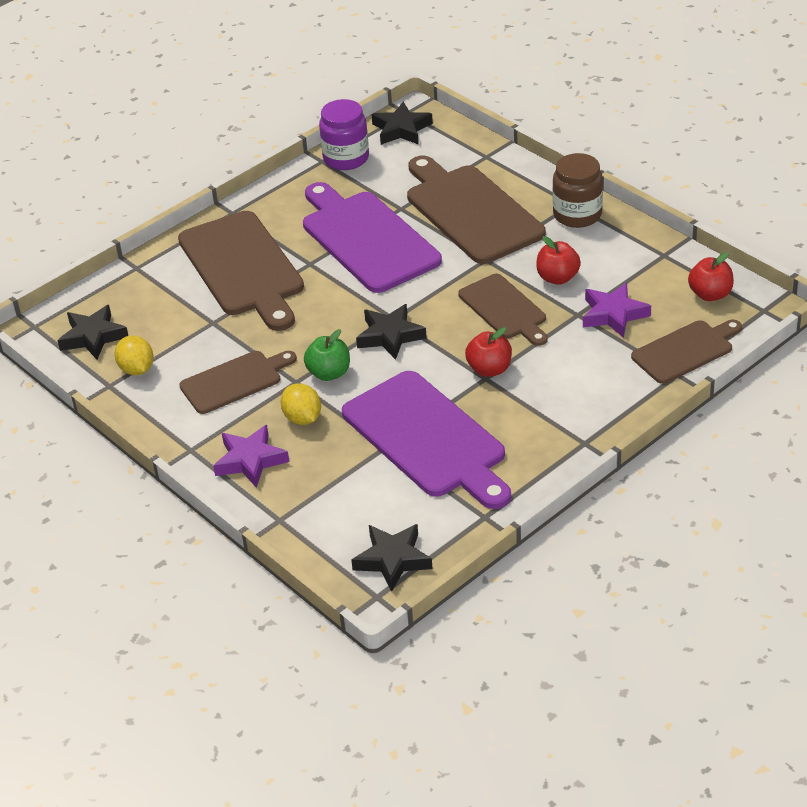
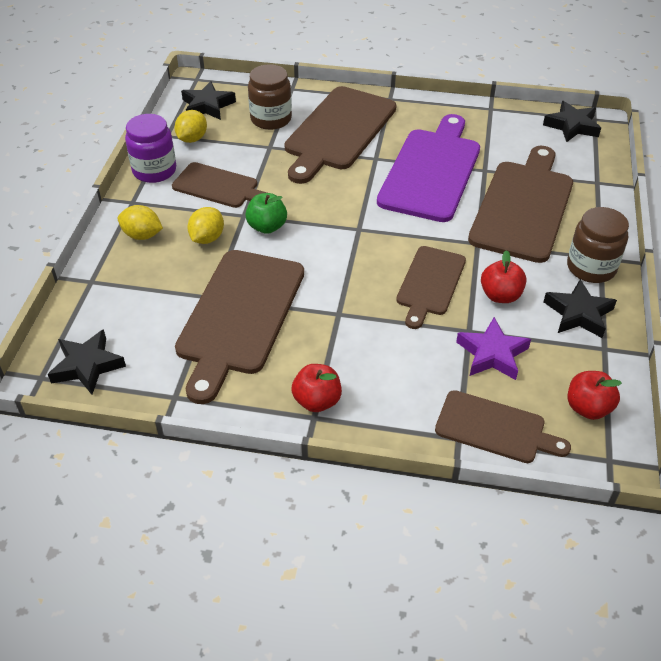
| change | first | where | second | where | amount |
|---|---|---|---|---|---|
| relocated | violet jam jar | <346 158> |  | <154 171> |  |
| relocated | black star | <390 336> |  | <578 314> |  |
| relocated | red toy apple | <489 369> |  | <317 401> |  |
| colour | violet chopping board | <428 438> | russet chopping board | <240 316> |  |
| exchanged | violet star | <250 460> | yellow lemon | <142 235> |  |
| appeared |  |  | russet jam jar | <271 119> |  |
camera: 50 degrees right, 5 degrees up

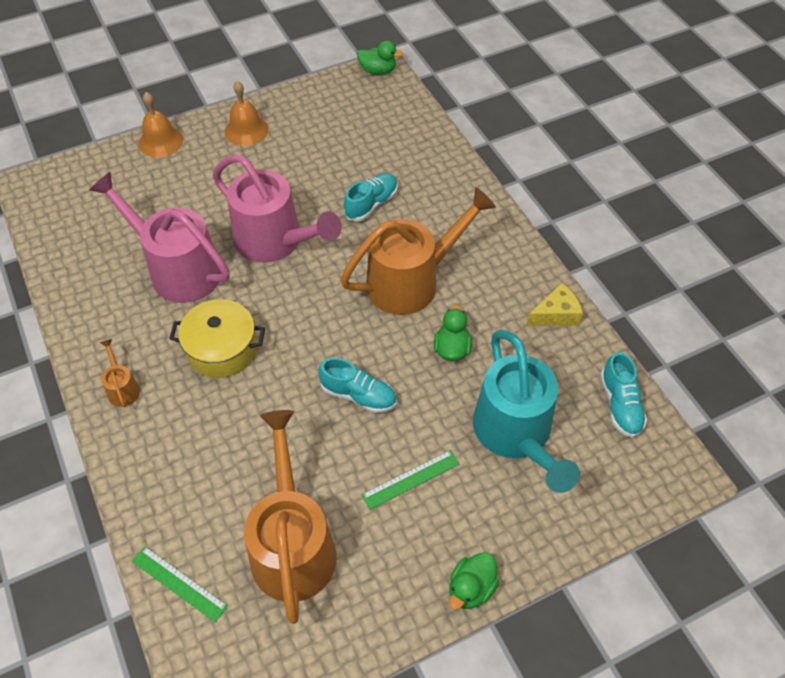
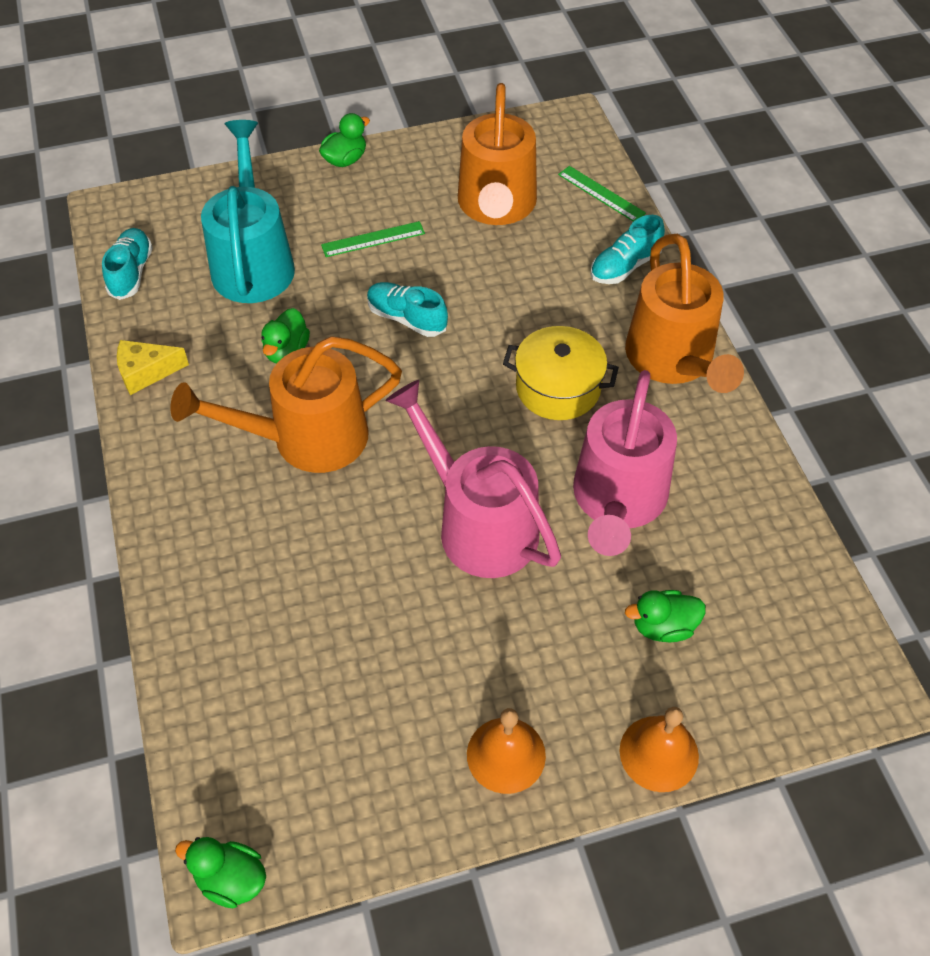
| change | first | where | second | where | amount |
|---|---|---|---|---|---|
| spun | pink sprinkling can | <177 269> |  | <617 502> | 60 degrees clockwise |
| relocated | teal lace-up shoe | <371 204> |  | <625 266> |  |
| size | orange-coloured sprinkling can | <122 388> |  | <674 361> | x2.41 |
| appeared |  |  | green duck | <663 626> |  |
camera: 170 degrees left, 0 degrees up

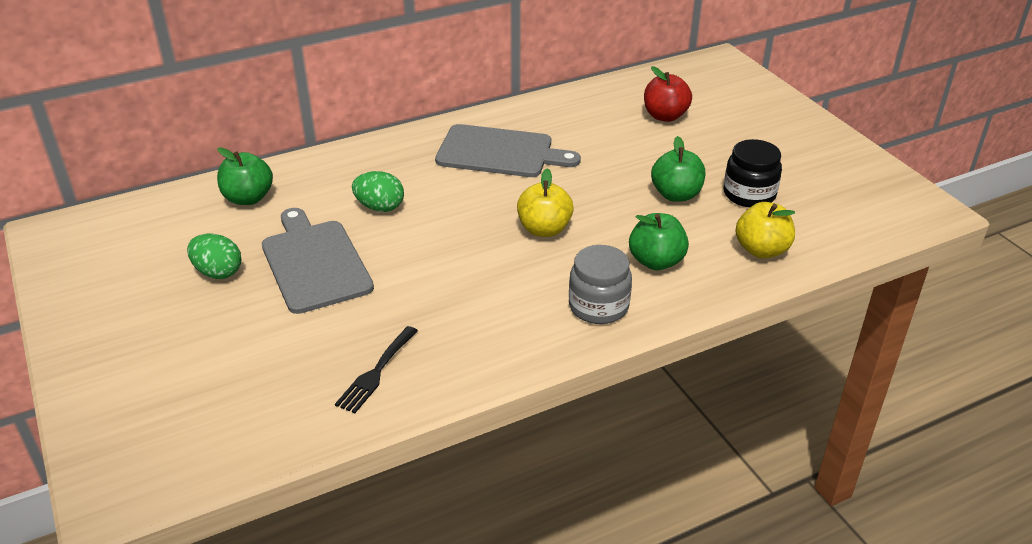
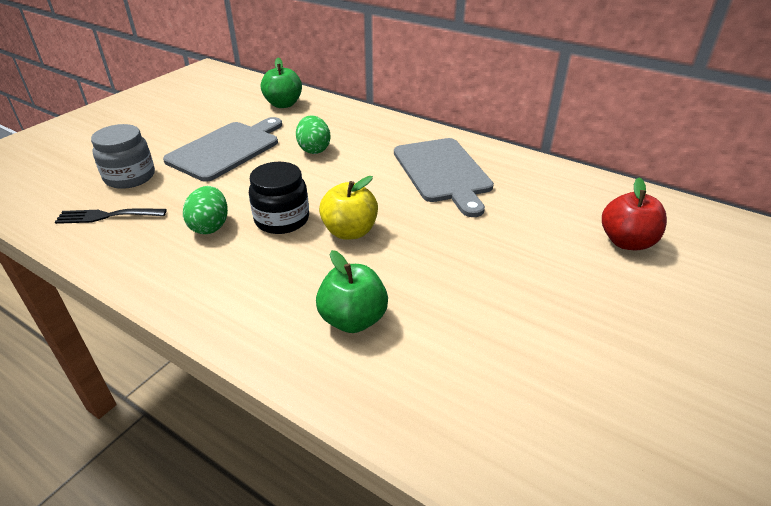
| change | first | where | second | where | amount |
|---|---|---|---|---|---|
| missing | green toy apple | <676 195> |  |  |  |
| relocated | black jam jar | <749 194> |  | <282 219> |  |
| missing | yellow toy apple | <761 250> |  |  |  |
| relocated | green toy egg | <218 272> |  | <210 226> |  |
| relocated | ash-grey jam jar | <598 306> |  | <130 177> |  |
camera: 60 degrees right, 0 degrees up

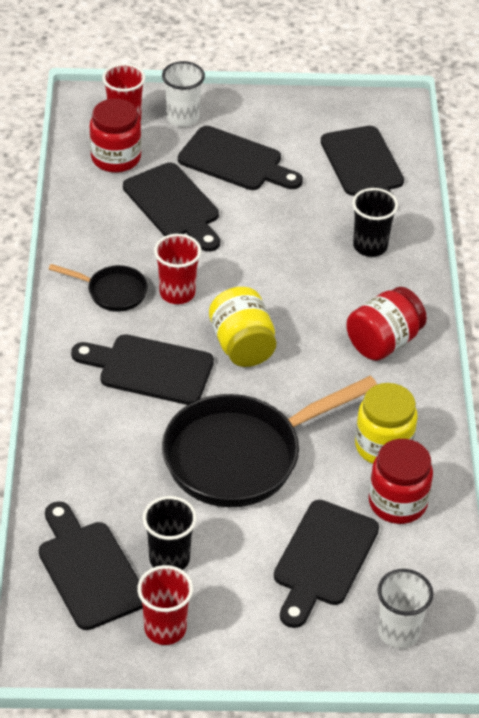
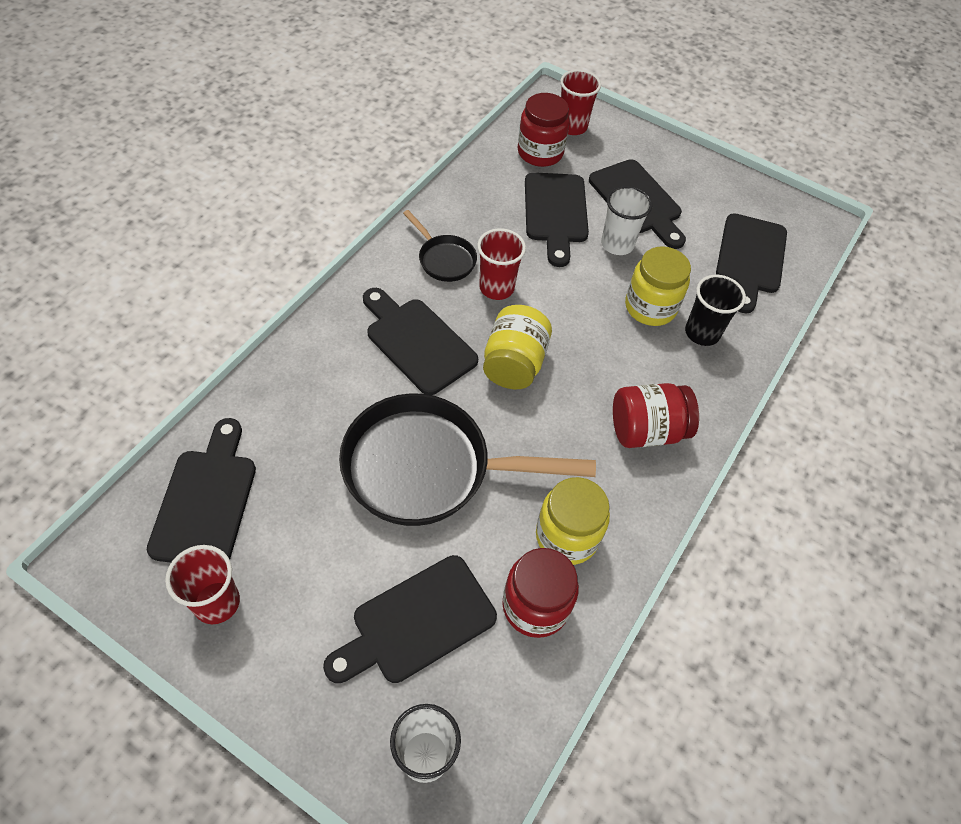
| change | first | where | second | where | amount |
|---|---|---|---|---|---|
| relocated | snow-white beaker | <183 118> |  | <617 244> |  |
| missing | black beaker | <169 559> |  |  |  |
| appeared |  |  | yellow jam jar | <650 307> |  |
camera: 30 degrees right, 10 degrees up

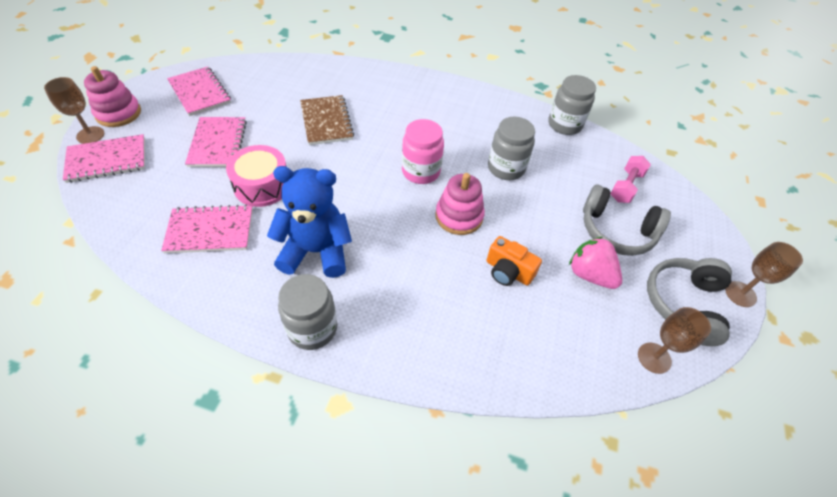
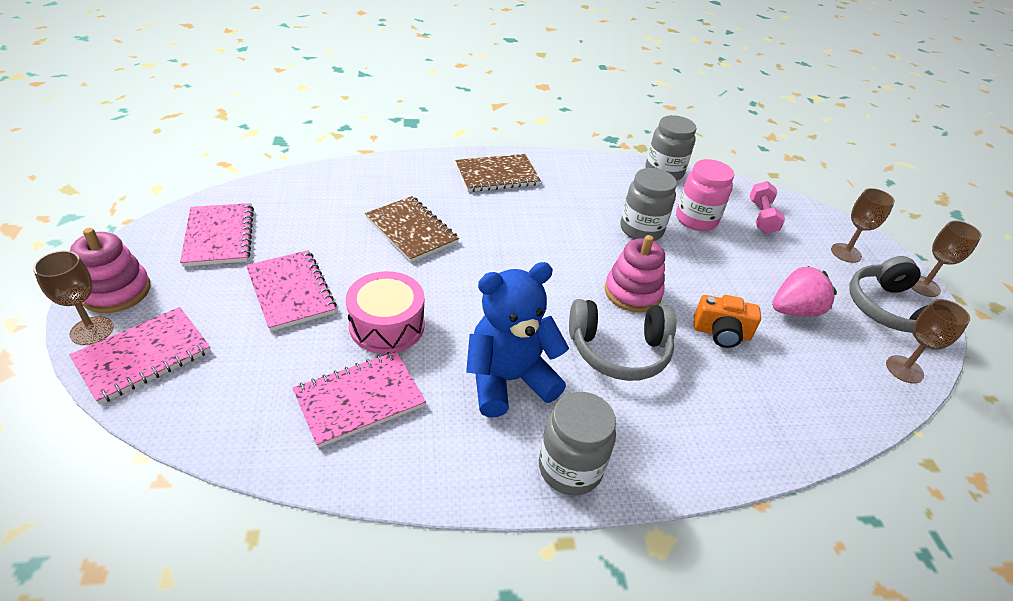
| change | first | where | second | where | amount |
|---|---|---|---|---|---|
| spun | pink exercise book | <200 92> |  | <219 236> | 45 degrees clockwise |
| relocated | pink jam jar | <421 172> |  | <696 219> |  |
| relocated | ash-grey headset | <616 231> |  | <619 350> |  |
| spun | pink toy strawberry | <590 274> |  | <794 310> | 135 degrees clockwise |
| appeared |  |  | russet exercise book | <497 175> |  |
| appeared |  |  | russet wine glass | <846 253> |  |
camera: 25 degrees left, 10 degrees down

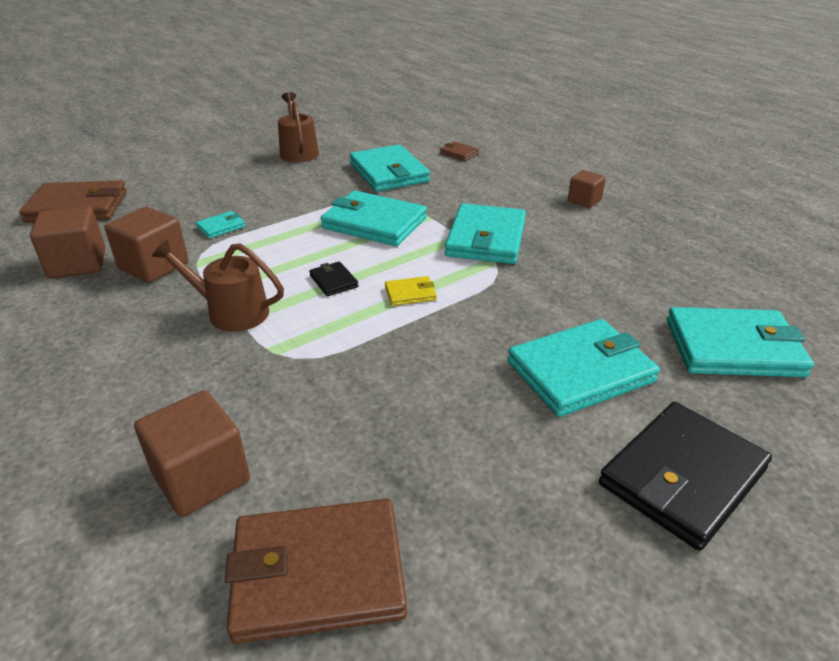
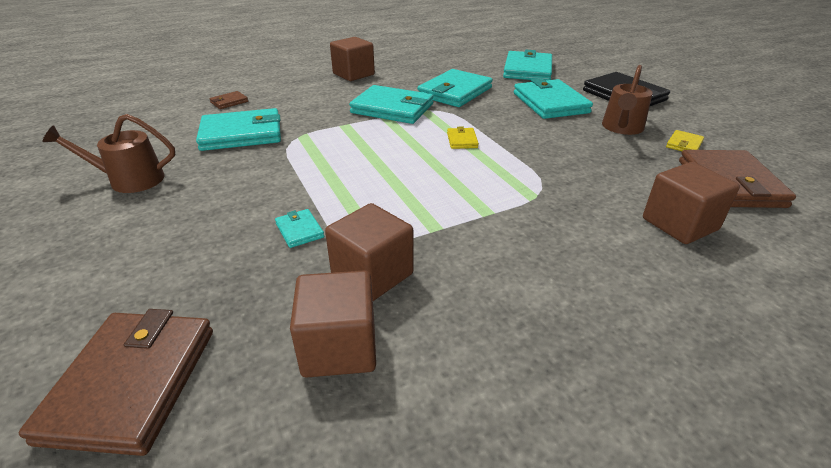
| change | first | where | second | where | amount |
|---|---|---|---|---|---|
| size | russet block | <584 201> |  | <353 74> | x1.65 |
| relocated | teal wallet | <374 223> |  | <455 92> |  |
| relocated | russet sprinkling can | <231 312> |  | <622 128> |  |
| missing | black wallet | <333 281> |  |  |  |
| appeared |  |  | yellow wallet | <684 144> |  |
camera: 80 degrees left, 0 degrees up

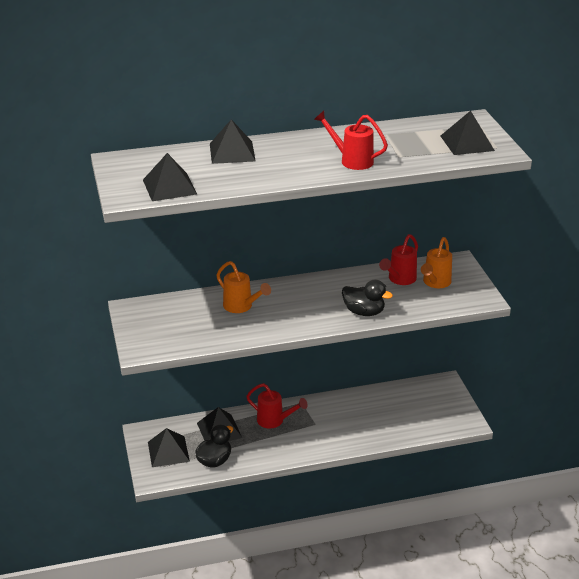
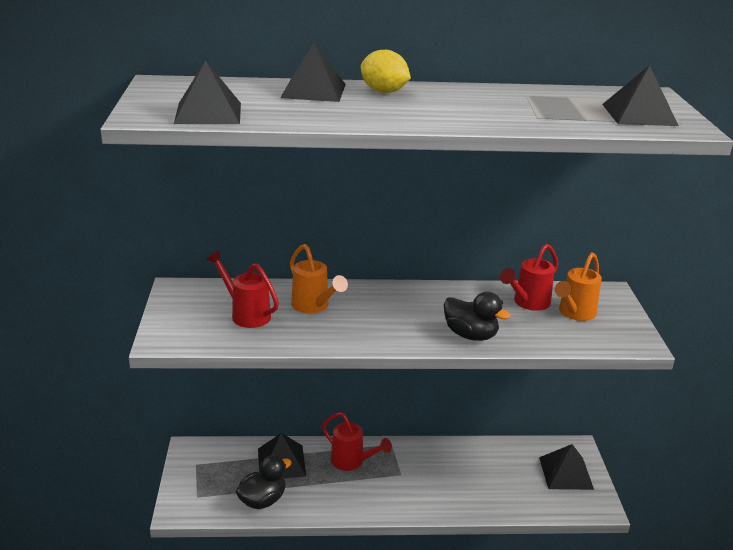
| change | first | where | second | where | amount |
|---|---|---|---|---|---|
| relocated | red sprinkling can | <351 160> |  | <246 314> |  |
| relocated | black solid pyramid | <168 451> |  | <566 473> |  |
| appeared |  |  | yellow lemon | <384 92> |  |
camera: 10 degrees right, 5 degrees down

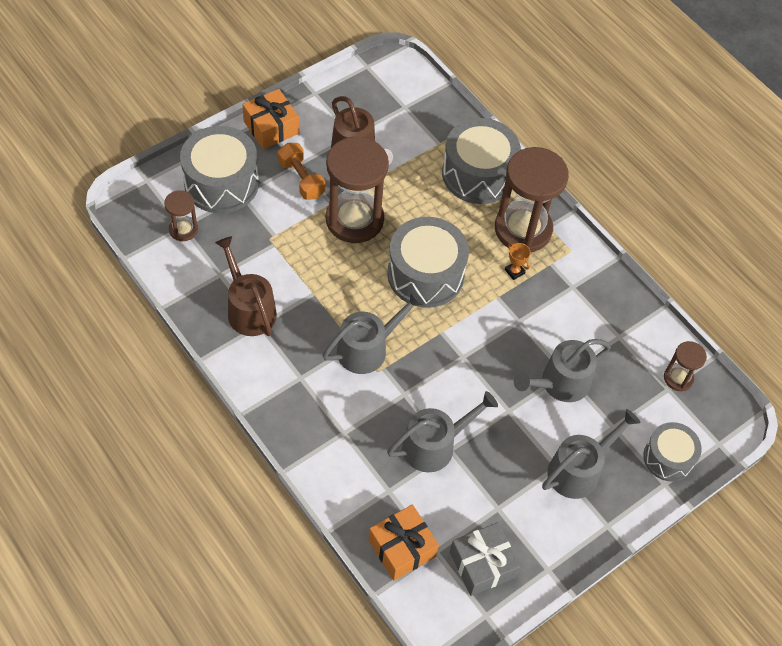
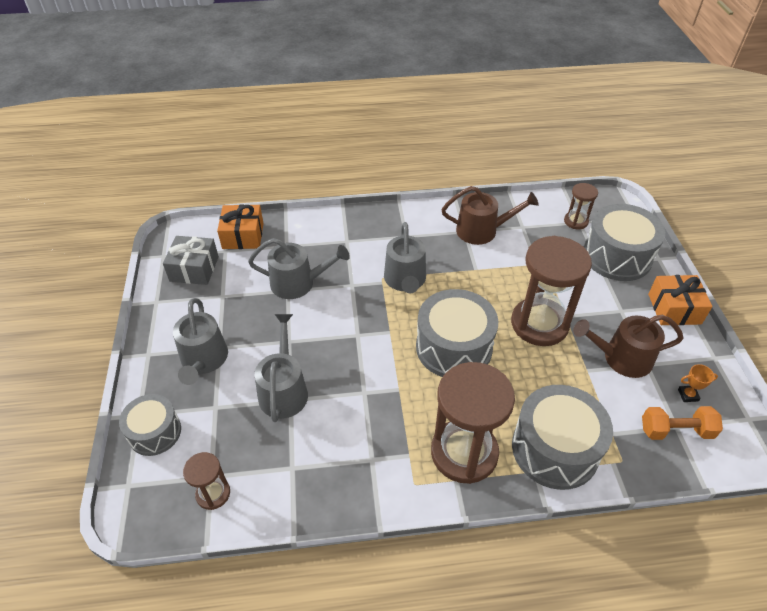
| change | first | where | second | where | amount |
|---|---|---|---|---|---|
| relocated | orange-coloured hand weight | <301 179> |  | <676 430> |  |
| relocated | orange-coloured prize cup | <514 271> |  | <688 395> |  |
| spun | ash-grey sprinkling can | <434 445> |  | <298 283> | 90 degrees counterclockwise |
camera: 125 degrees right, 10 degrees down

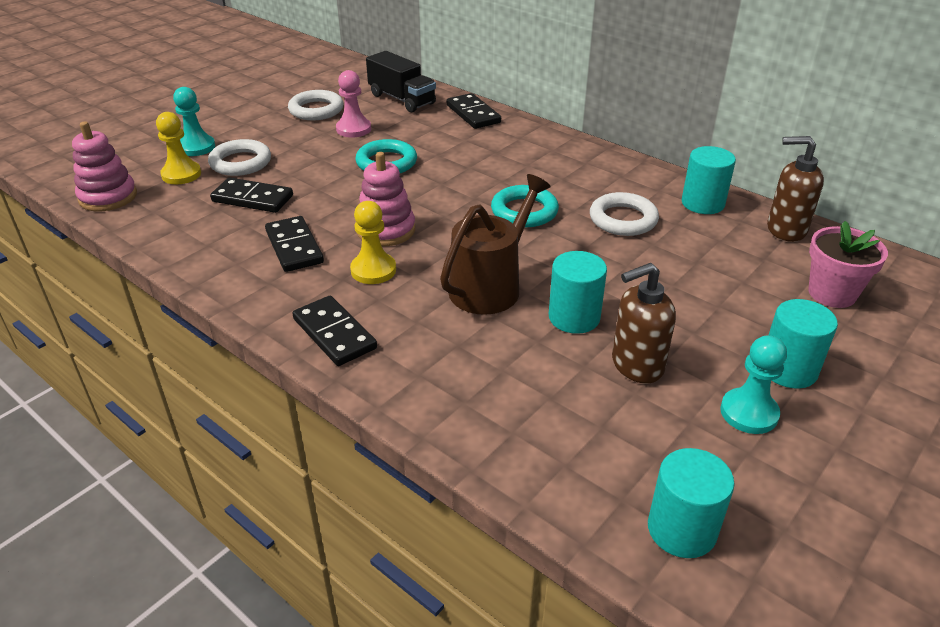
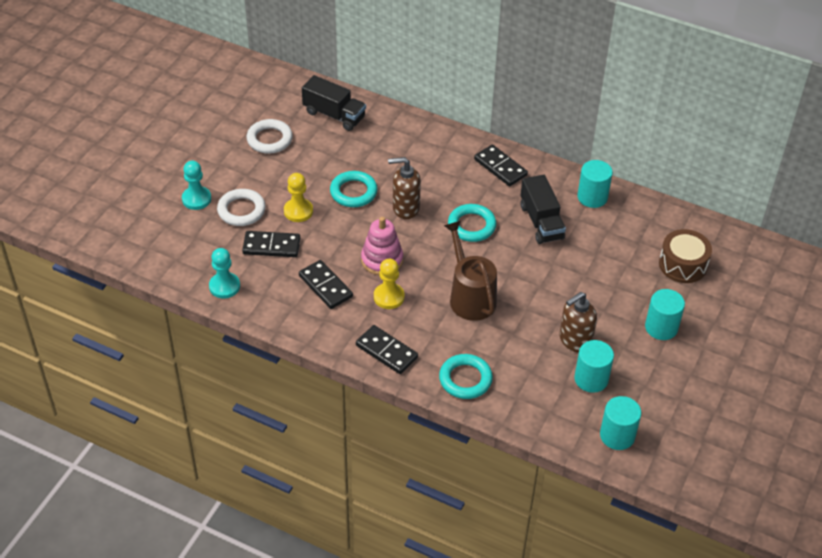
| change | first | where | second | where | amount |
|---|---|---|---|---|---|
| missing | pink chess pawn | <353 129> |  |  |  |
| relocated | black domino piece | <473 114> |  | <500 167> |  |
| relocated | yellow chess pawn | <181 174> |  | <298 211> |  |
| missing | pink stacking toy | <108 197> |  |  |  |
| relocated | russet soap dispenser | <785 229> |  | <405 208> |  |
| spun | russet sprinkling can | <490 286> |  | <470 297> | 45 degrees counterclockwise |
| exchanged | snow-white ring | <623 219> | black truck | <541 222> |  |
| exchanged | pink potted plant | <832 293> | russet drum | <682 265> |  |
| relocated | teal cylinder shape | <574 317> |  | <591 379> |  |
| relocated | teal chess pawn | <749 413> |  | <224 286> |  |
| appeared |  |  | teal ring | <465 379> |  |
camera: 15 degrees left, 10 degrees up

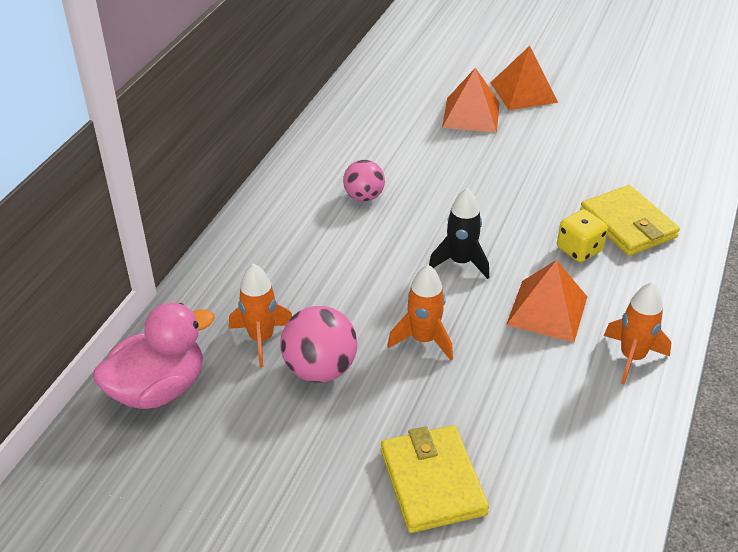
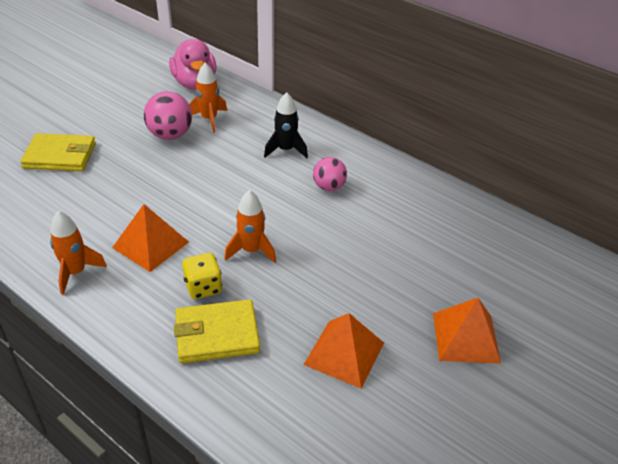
| change | first | where | second | where | amount |
|---|---|---|---|---|---|
| relocated | orange-coloured solid pyramid | <471 114> |  | <344 353> |  |
| relocated | black toy rocket | <460 262> |  | <285 150> |  |
| relocated | orange-coloured toy rocket | <423 340> |  | <251 250> |  |
camera: 105 degrees right, 0 degrees up

